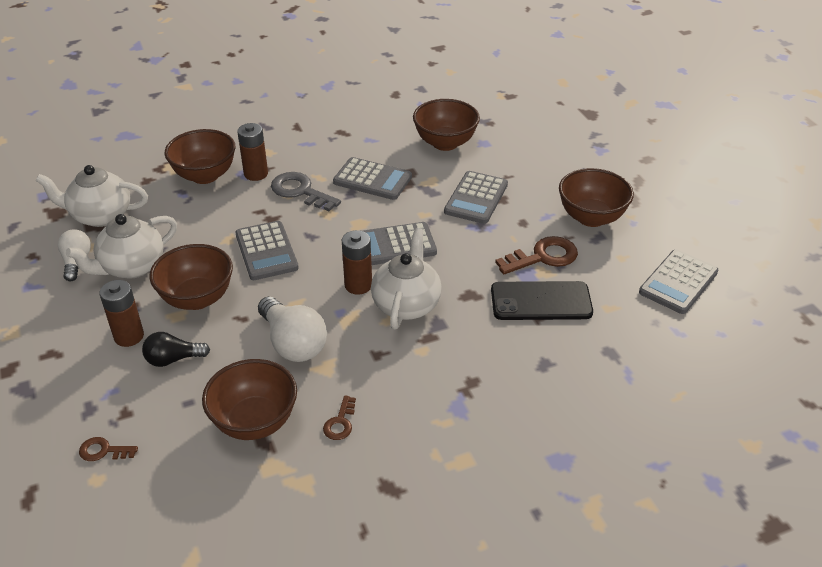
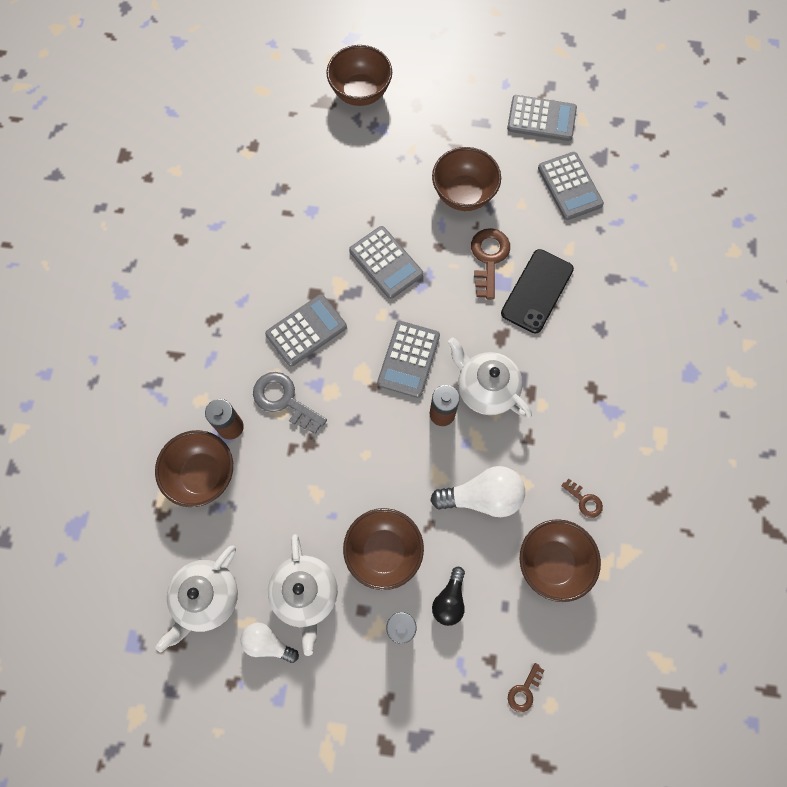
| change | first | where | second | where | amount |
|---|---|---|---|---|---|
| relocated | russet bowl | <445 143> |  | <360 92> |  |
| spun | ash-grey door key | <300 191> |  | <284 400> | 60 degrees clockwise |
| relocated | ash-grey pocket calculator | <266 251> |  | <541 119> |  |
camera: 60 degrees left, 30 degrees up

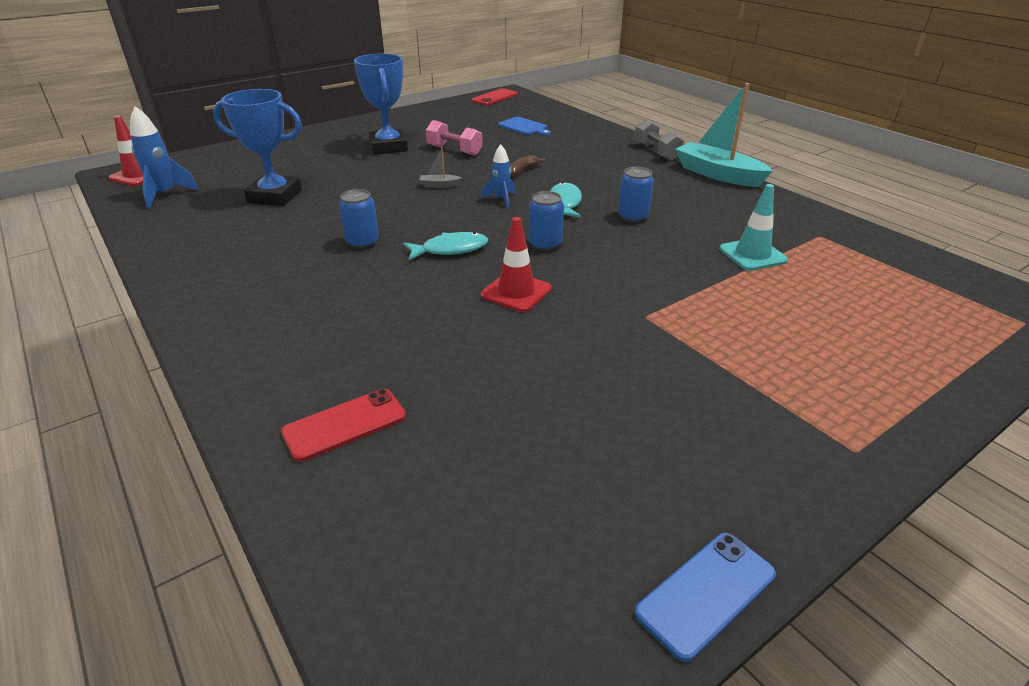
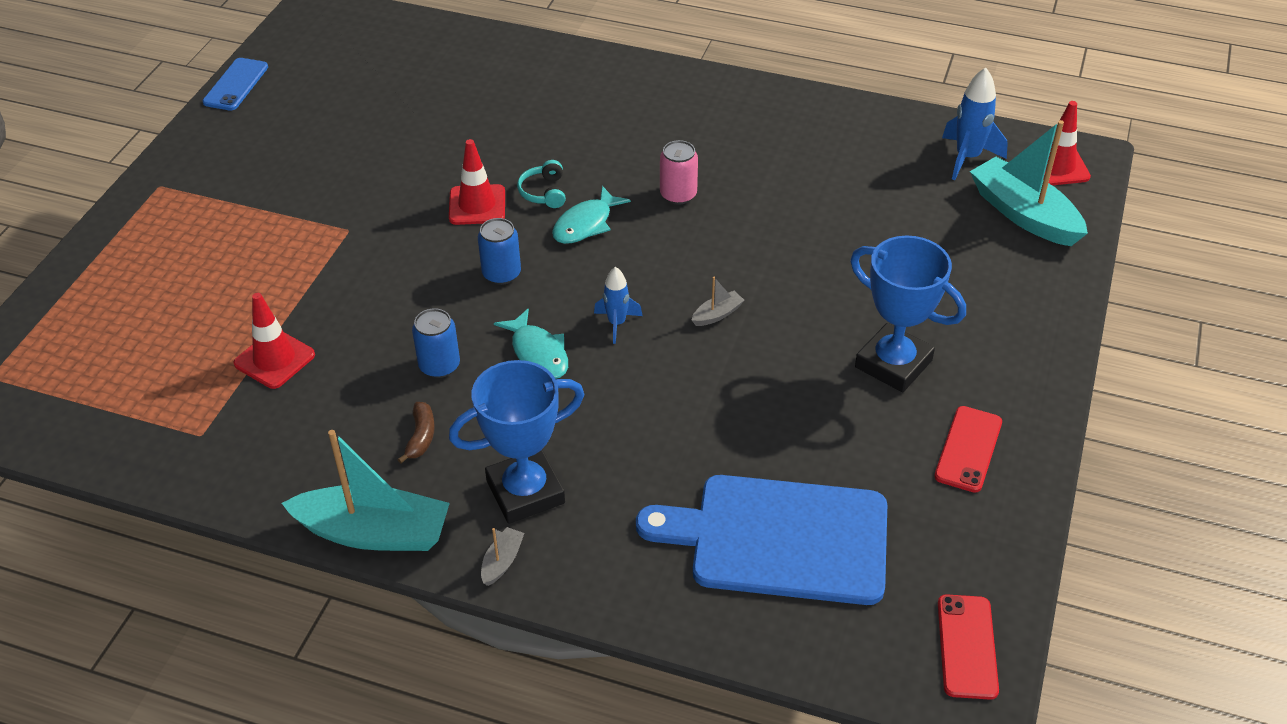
| change | first | where | second | where | amount |
|---|---|---|---|---|---|
| relocated | cobalt prize cup | <275 196> |  | <525 492> |  |
| size | cobalt chopping board | <524 127> |  | <780 539> | x2.19 |
| exchanged | ash-grey hand weight | <656 152> | ash-grey toy boat | <502 561> |  |
| missing | pink hand weight | <454 150> |  |  |  |
| relocated | russet banana | <523 171> |  | <421 437> |  |
| colour | teal traffic cone | <752 255> | red traffic cone | <274 359> |  |
| colour | cobalt can | <362 242> | pink can | <678 195> |  |
| relocated | red phone | <345 424> |  | <968 449> |  |
| appeared |  |  | teal toy boat | <1024 214> |  |
| appeared |  |  | teal headset | <544 192> |  |
camera: 145 degrees right, 10 degrees up

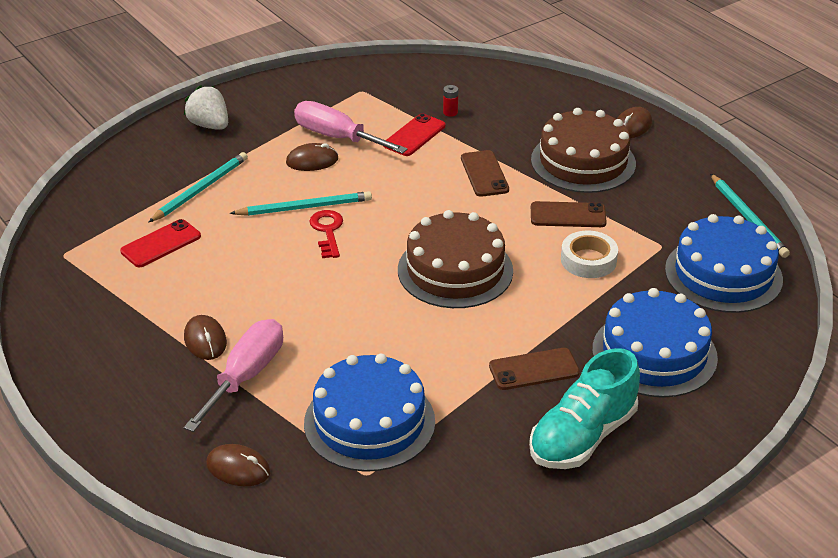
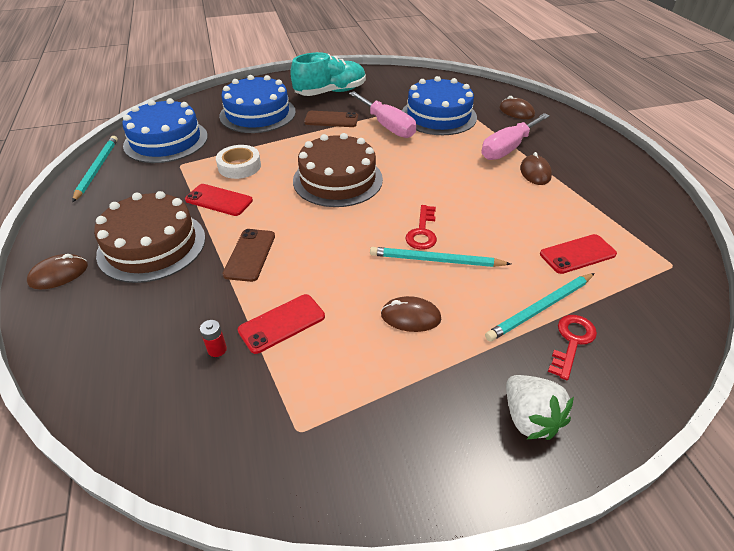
| change | first | where | second | where | amount |
|---|---|---|---|---|---|
| relocated | pink screwdriver | <337 137> |  | <387 126> |  |
| colour | russet phone | <568 215> | red phone | <219 200> |  |
| appeared |  |  | red door key | <572 341> |  |
camera: 160 degrees left, 5 degrees up

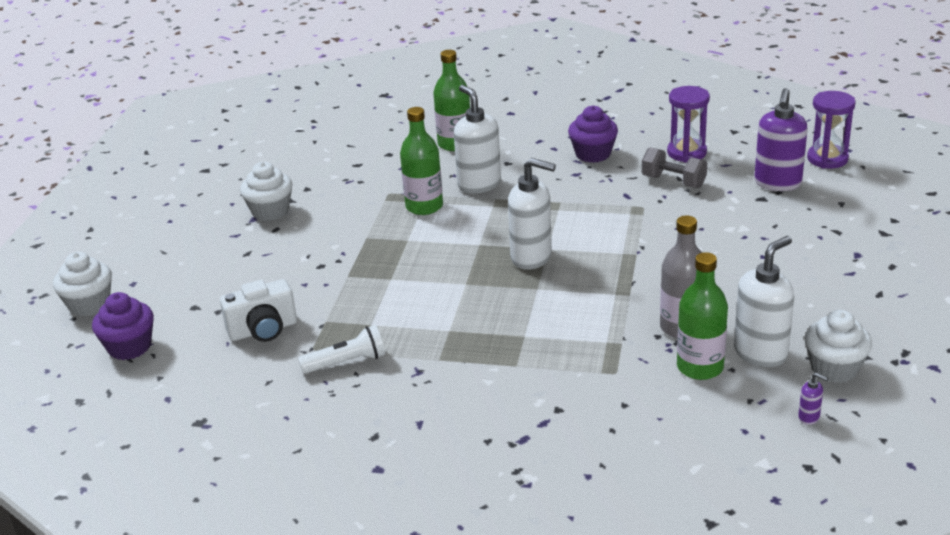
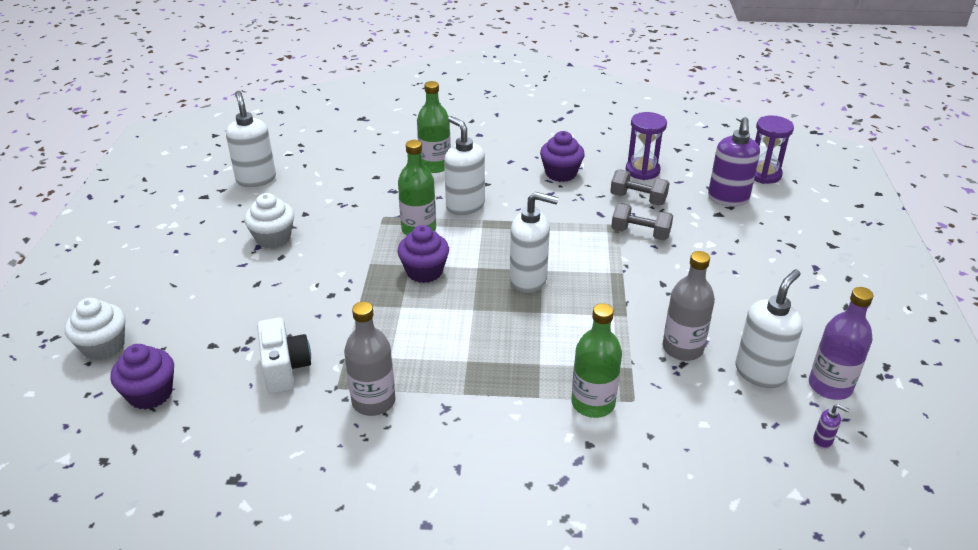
| change | first | where | second | where | amount |
|---|---|---|---|---|---|
| relocated | green bottle | <700 367> |  | <593 403> |  |
| spun | snow-white camera | <263 330> |  | <285 368> | 75 degrees counterclockwise |
| exchanged | snow-white fairy cake | <834 368> | violet bottle | <830 386> |  |
| exchanged | snow-white pocket torch | <346 362> | ash-grey bottle | <373 401> |  |
| appeared |  |  | snow-white soap dispenser | <256 179> |  |
| appeared |  |  | ash-grey hand weight | <640 233> |  |
| appeared |  |  | violet fairy cake | <424 271> |  |
camera: 10 degrees left, 5 degrees up

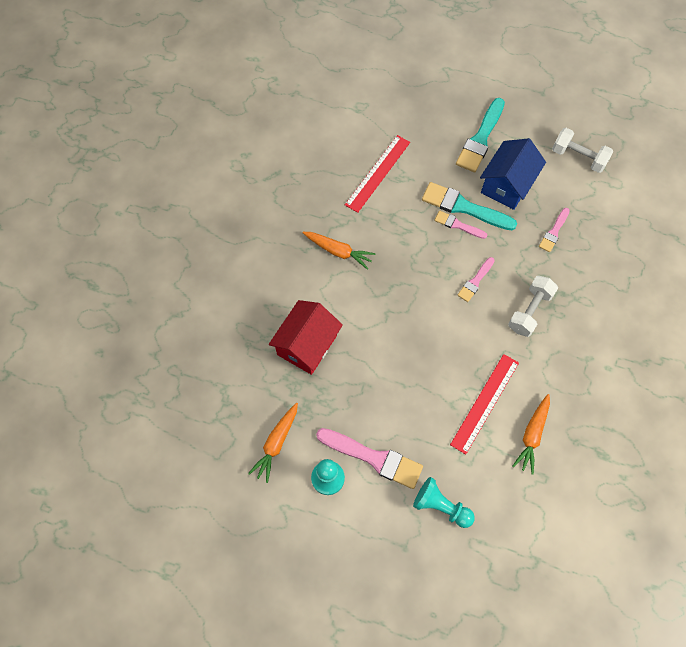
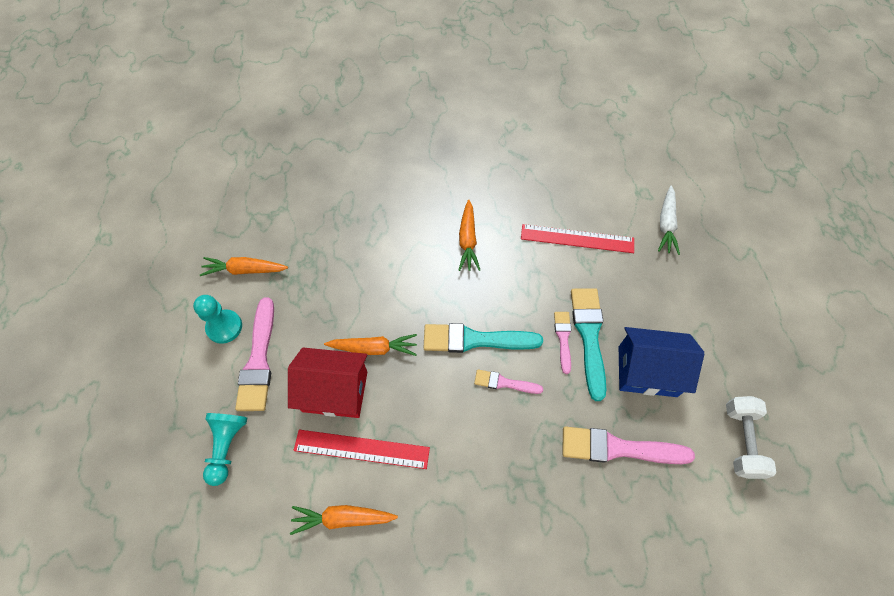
| change | first | where | second | where | amount |
|---|---|---|---|---|---|
| relocated | teal paint brush | <480 139> |  | <475 340> |  |
| size | pink paint brush | <554 232> |  | <618 448> | x1.80 |
| missing | snow-white hand weight | <529 311> |  |  |  |
| relocated | red cottage | <307 345> |  | <335 391> |  |
| appeared |  |  | snow-white toy carrot | <666 224> |  |
| appeared |  |  | orange-coloured toy carrot | <374 348> |  |
camera: 65 degrees right, 5 degrees down

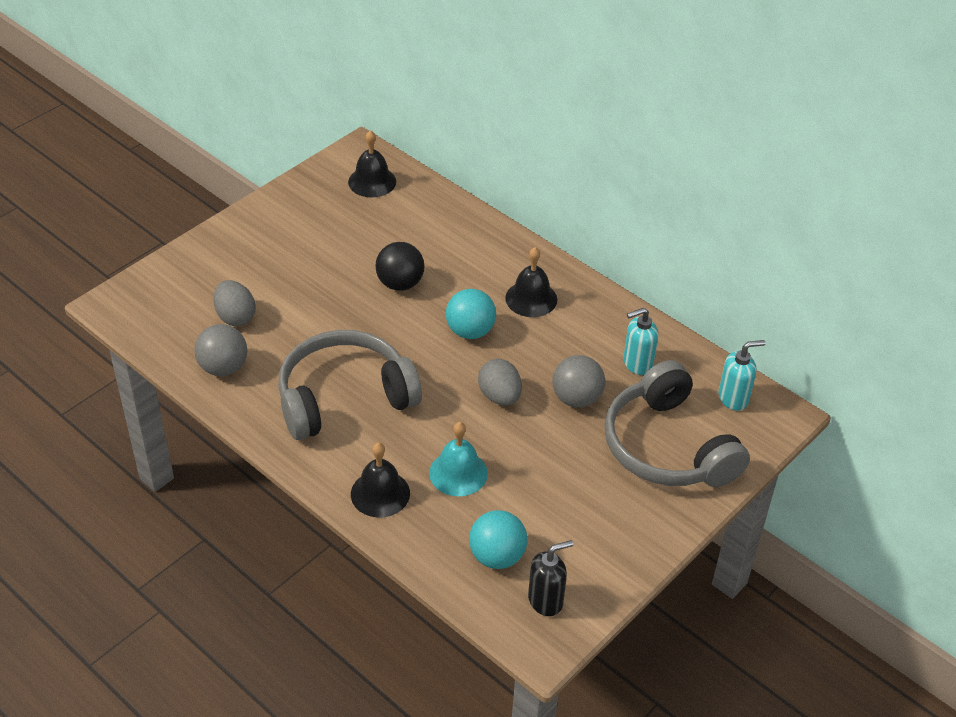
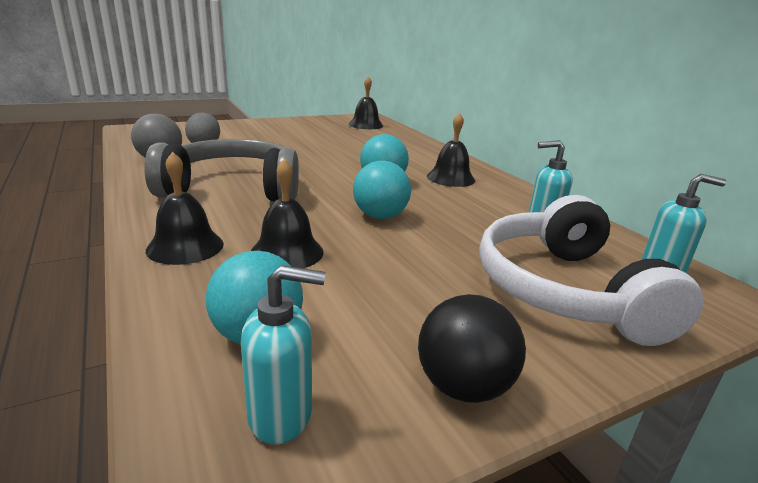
| change | first | where | second | where | amount |
|---|---|---|---|---|---|
| relocated | black sphere | <400 283> |  | <463 386> |  |
| missing | ash-grey sphere | <576 398> |  |  |  |
| exchanged | ash-grey toy egg | <499 396> | teal sphere | <380 216> |  |
| colour | ash-grey headset | <668 447> | snow-white headset | <565 290> |  |
| colour | teal hand bell | <458 473> | black hand bell | <287 252> |  |
| colour | black soap dispenser | <546 600> | teal soap dispenser | <281 415> |  |
camera: 20 degrees right, 20 degrees down

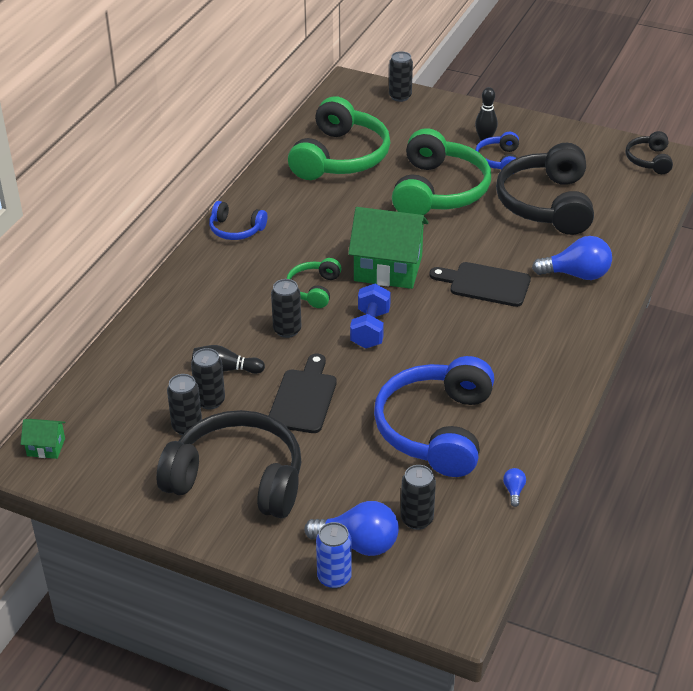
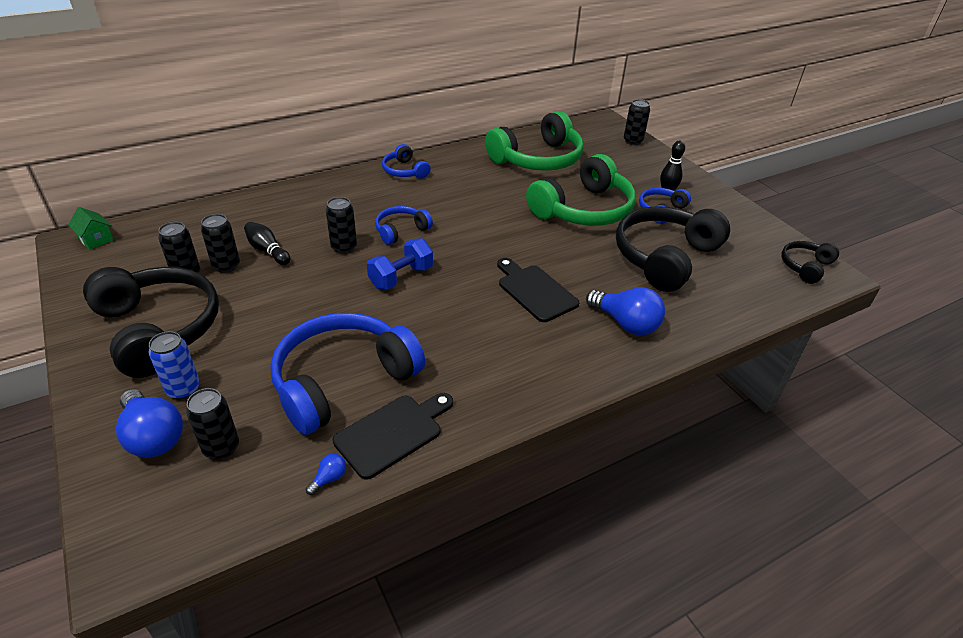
| change | first | where | second | where | amount |
|---|---|---|---|---|---|
| missing | green cottage | <388 268> |  |  |  |
| colour | green headset | <314 289> | cobalt headset | <401 231> |  |
| relocated | black chopping board | <304 398> |  | <392 433> |  |
| relocated | cobalt can | <334 578> |  | <183 389> |  |
camera: 35 degrees right, 0 degrees up

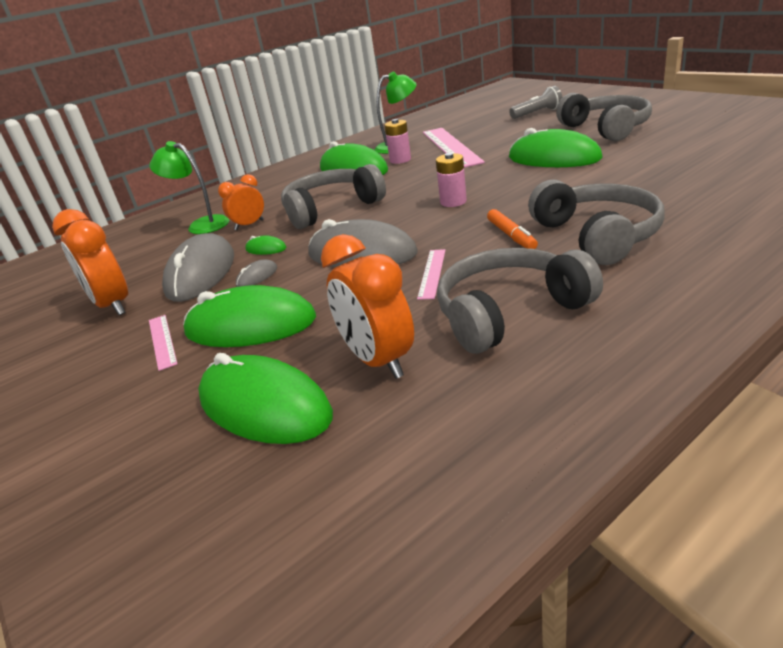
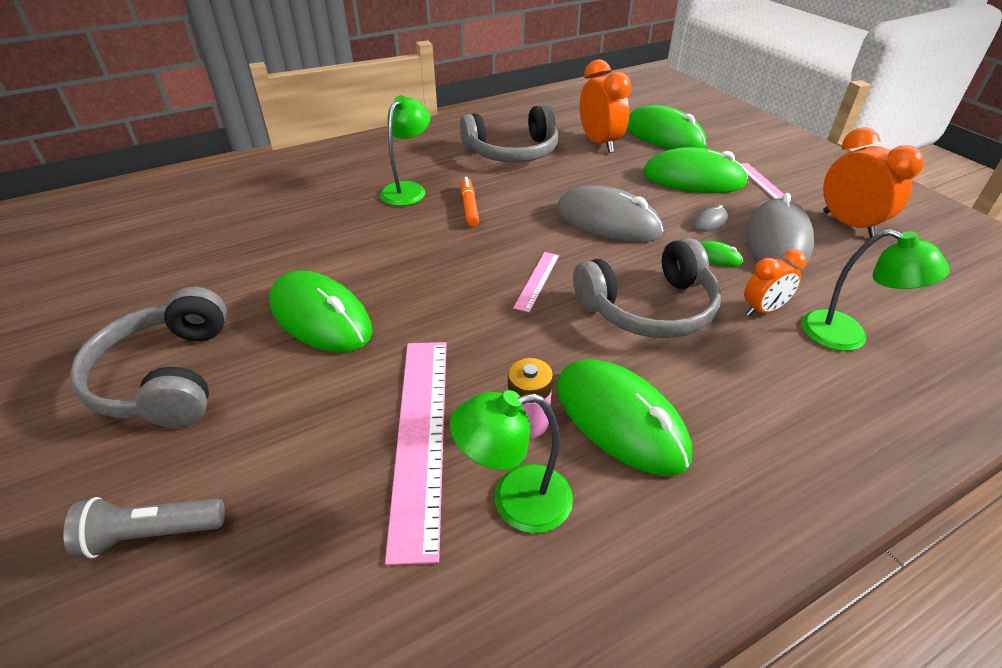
| change | first | where | second | where | amount |
|---|---|---|---|---|---|
| missing | pink power cell | <453 202> |  |  |  |
| exchanged | ash-grey headset | <597 235> | green desk lamp | <408 189> |  |
| relocated | pink measuring stick | <432 273> |  | <537 280> |  |
camera: 175 degrees left, 10 degrees up

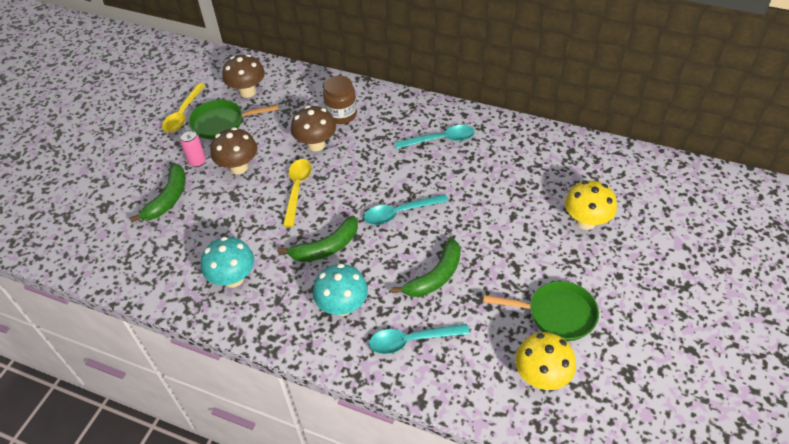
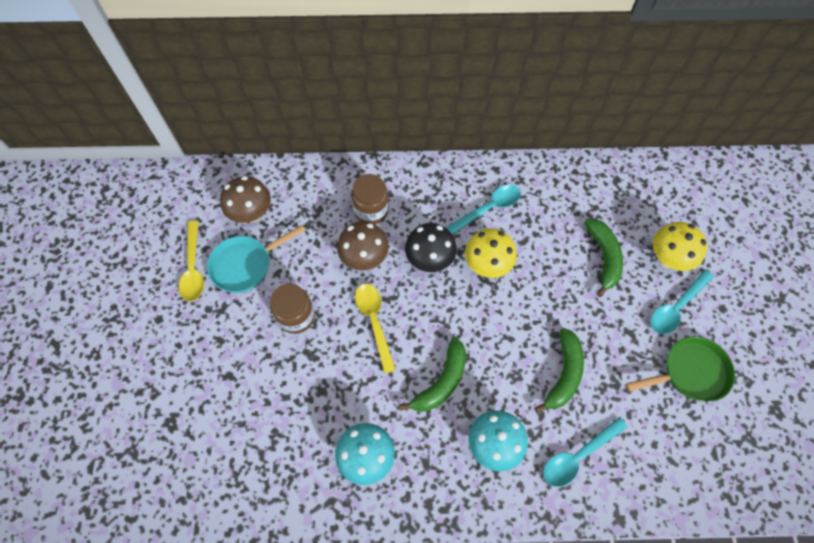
| change | first | where | second | where | amount |
|---|---|---|---|---|---|
| colour | green frying pan | <222 123> | teal frying pan | <245 265> |  |
| exchanged | russet mushroom | <239 167> | russet jam jar | <296 316> |  |
| missing | pink can | <197 162> |  |  |  |
| relocated | green banana | <168 198> |  | <603 257> |  |
| relocated | teal spoon | <399 213> |  | <676 307> |  |
| relocated | yellow mushroom | <541 376> |  | <487 265> |  |
| appeared |  |  | black mushroom | <429 260> |  |
camera: 25 degrees left, 15 degrees up

